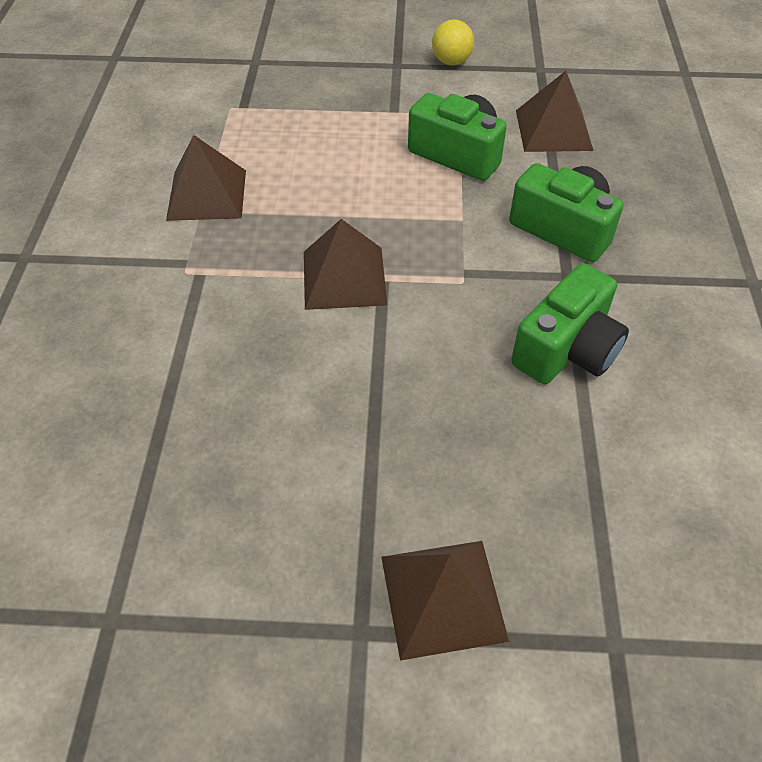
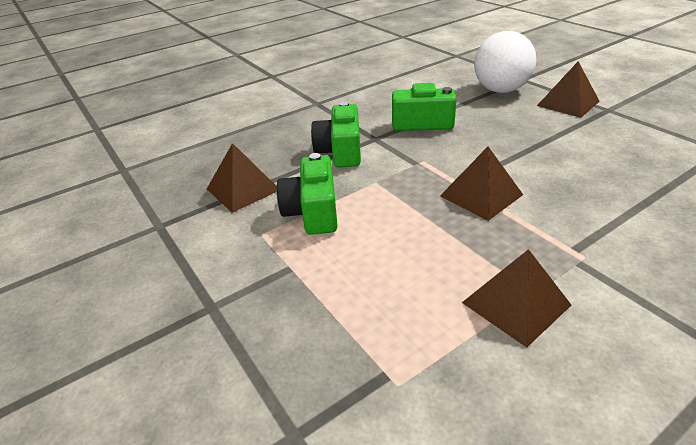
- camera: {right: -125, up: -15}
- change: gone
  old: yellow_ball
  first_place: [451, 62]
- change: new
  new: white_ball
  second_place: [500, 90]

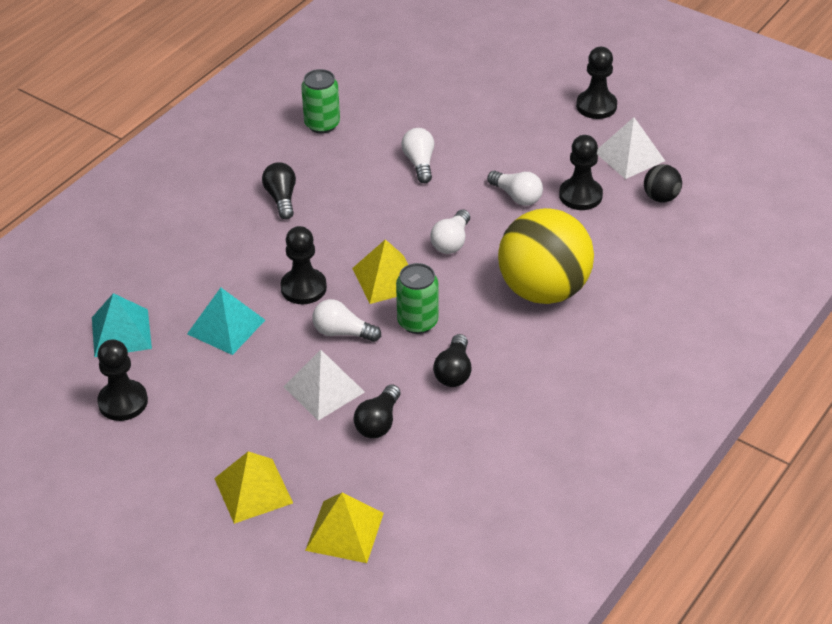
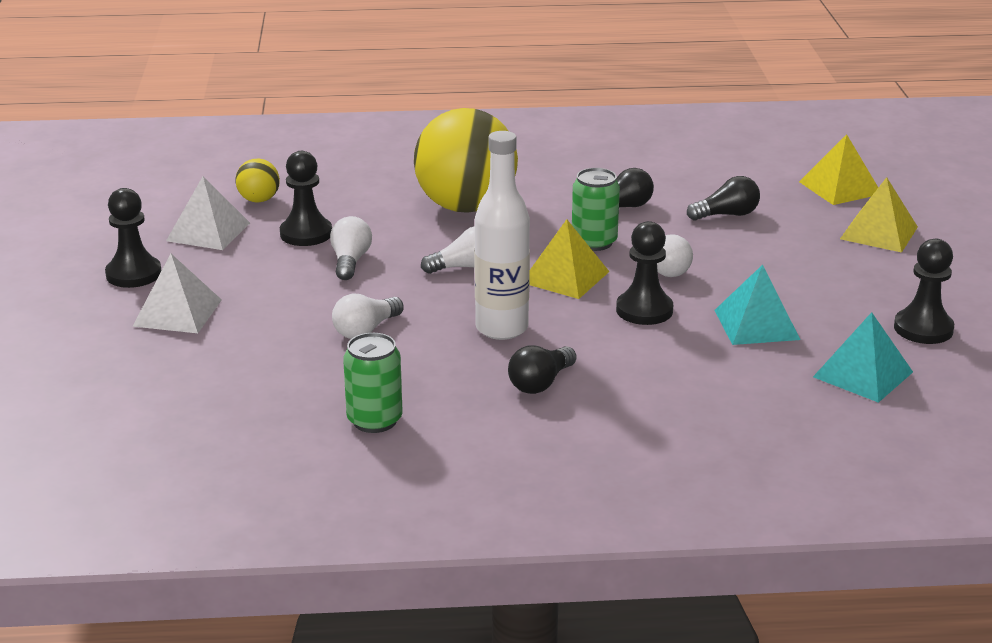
- camera: {right: -130, up: -15}
- change: new
  new: white_bottle
  second_place: [502, 328]
- change: shifted
  old: white_pyramid
  first_place: [324, 389]
  second_place: [177, 312]
- change: repainted
  old: black_ball
  new: yellow_ball
  first_place: [661, 197]
  second_place: [259, 200]

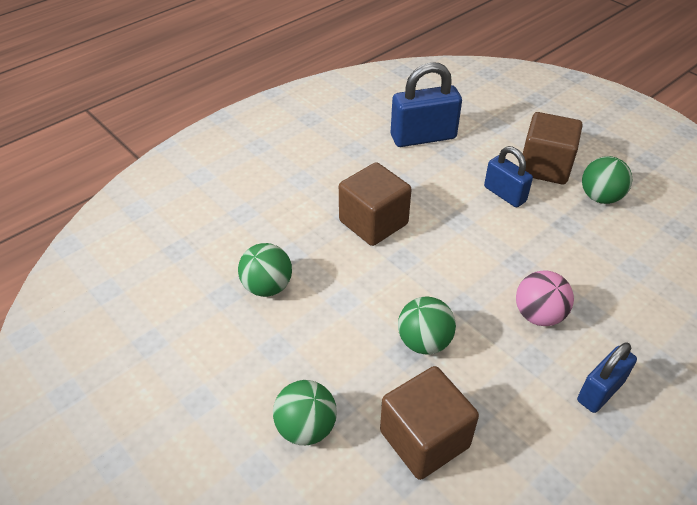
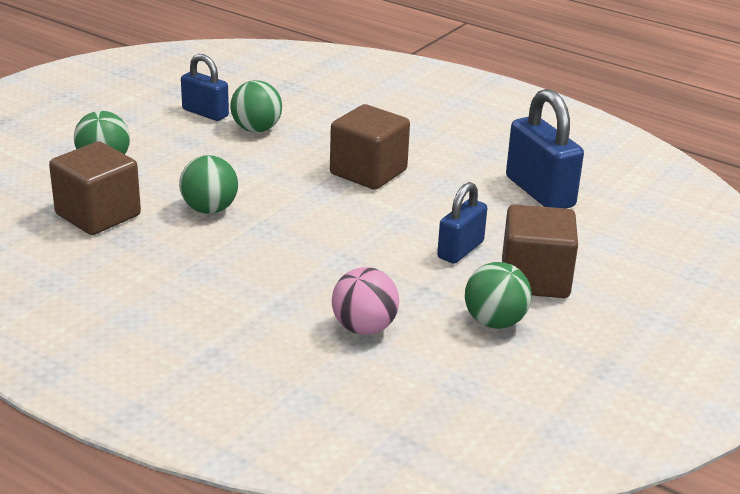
- camera: {right: 75, up: -15}
- change: shifted
  old: pink_ball
  first_place: [538, 315]
  second_place: [364, 328]
- change: shifted
  old: blue_padlock
  first_place: [600, 391]
  second_place: [205, 113]

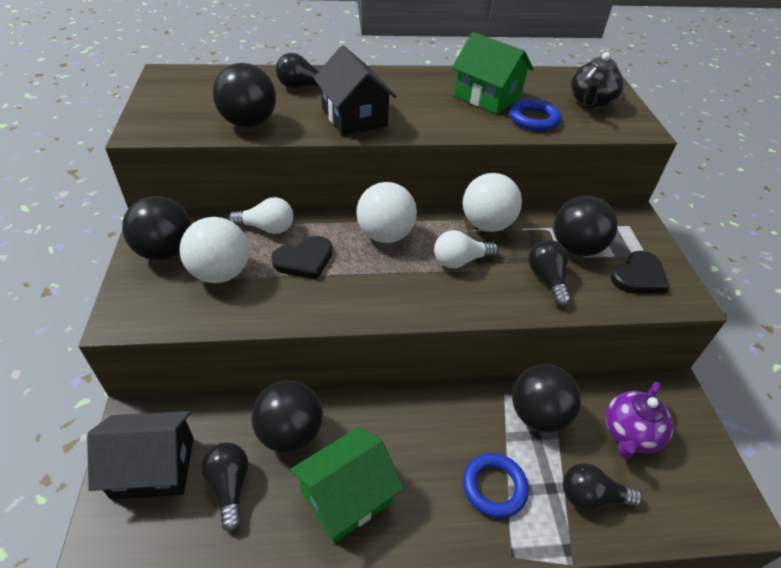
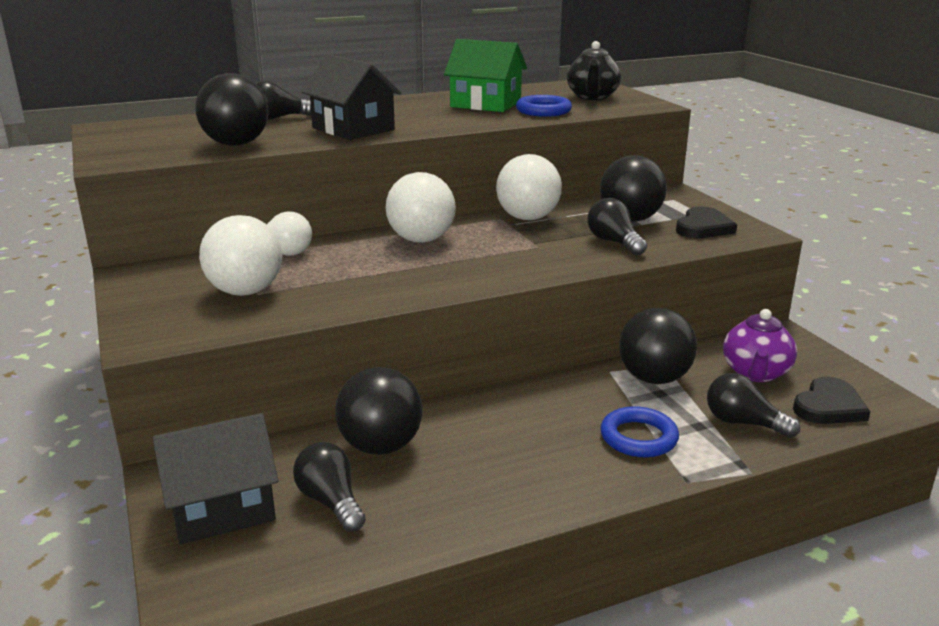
- camera: {right: -15, up: -20}
- change: gone
  old: black_ball
  first_place: [165, 251]
- change: gone
  old: green_house
  first_place: [346, 496]
- change: gone
  old: white_light_bulb
  first_place: [460, 261]
- change: shifted
  old: black_heart
  first_place: [304, 260]
  second_place: [829, 406]
- change: rotated
  old: black_light_bulb
  first_place: [591, 496]
  second_place: [743, 423]
  degrees: 45

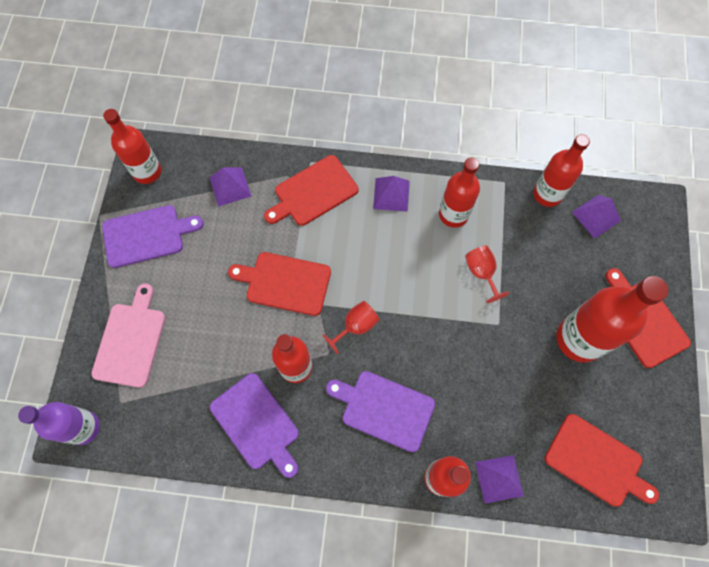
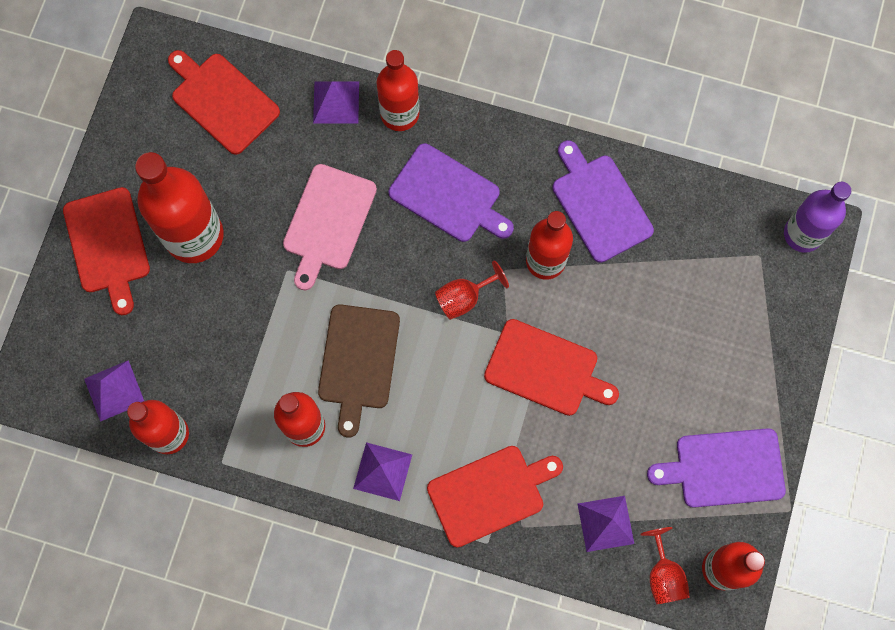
- camera: {right: -170, up: 5}
- change: new
  new: brown_cutting_board
  second_place: [358, 361]
- change: shifted
  old: pink_cutting_board
  first_place: [131, 341]
  second_place: [328, 221]
- change: shifted
  old: red_goblet
  first_place: [481, 272]
  second_place: [663, 575]

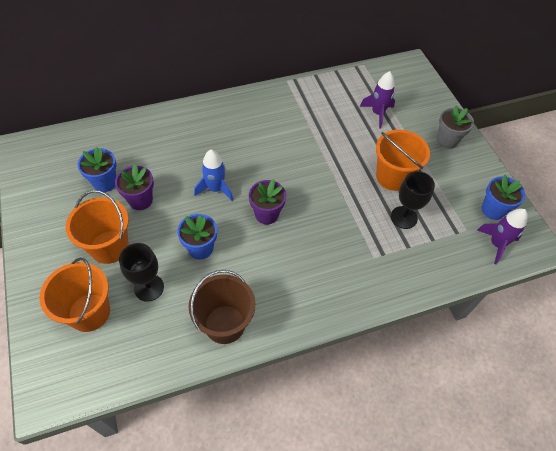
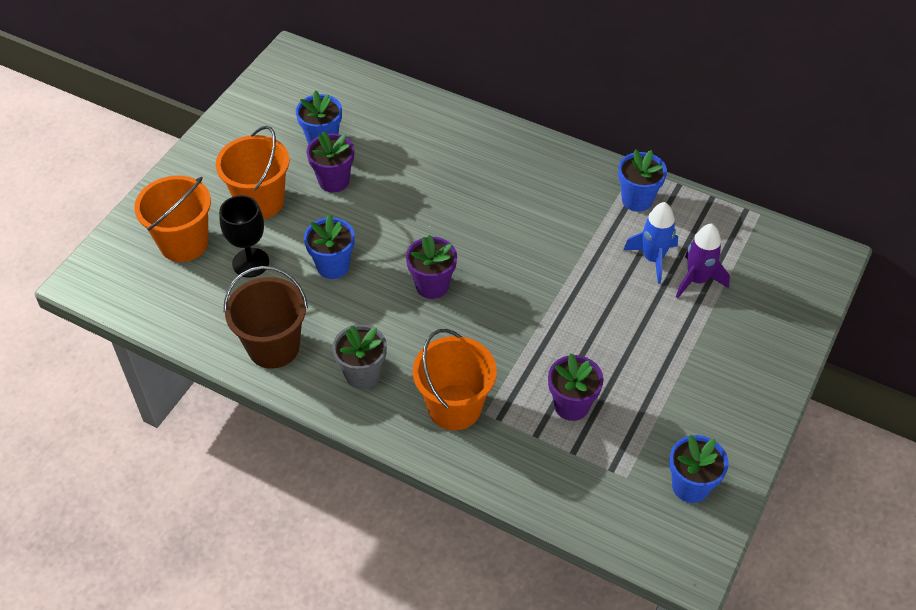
- camera: {right: 50, up: -5}
- change: gone
  old: purple_rocket
  first_place: [496, 244]
- change: new
  new: blue_flower_pot
  second_place: [637, 199]
- change: shifted
  old: blue_rocket
  first_place: [215, 189]
  second_place: [653, 259]
- change: shifted
  old: orange_bucket
  first_place: [392, 177]
  second_place: [454, 407]
- change: shifted
  old: grey_flower_pot
  first_place: [447, 140]
  second_place: [362, 374]
- change: swapped
  old: black_goblet
  new: purple_flower_pot
  first_place: [404, 217]
  second_place: [571, 405]

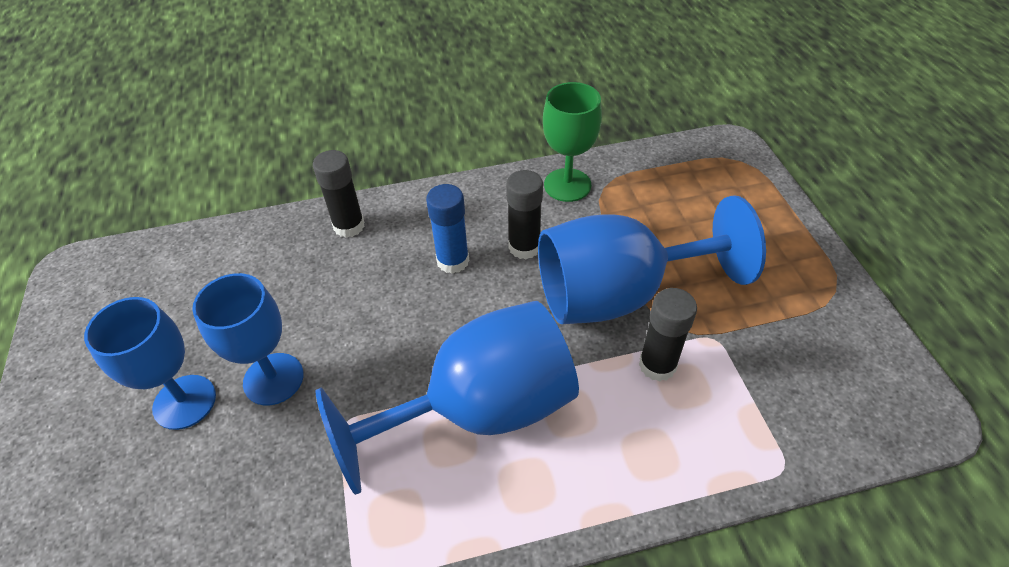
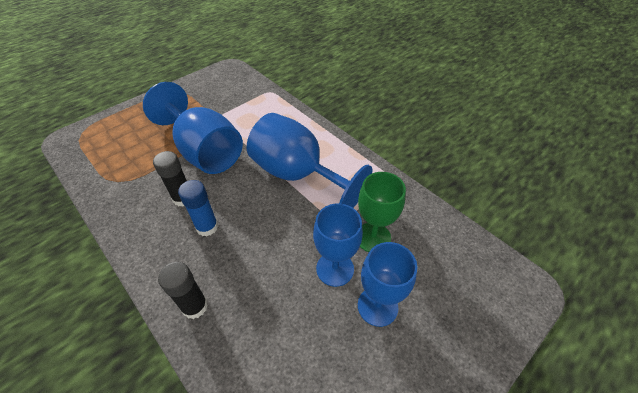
- camera: {right: -120, up: 0}
- change: gone
  old: black_glue_stick
  first_place: [657, 365]
- change: shifted
  old: green_goblet
  first_place: [567, 185]
  second_place: [373, 237]

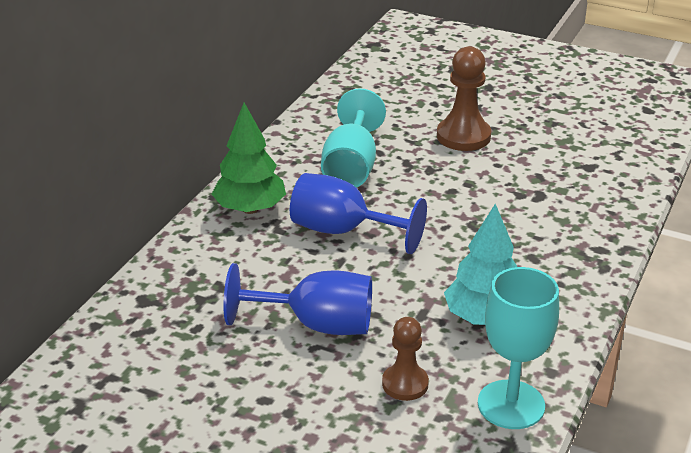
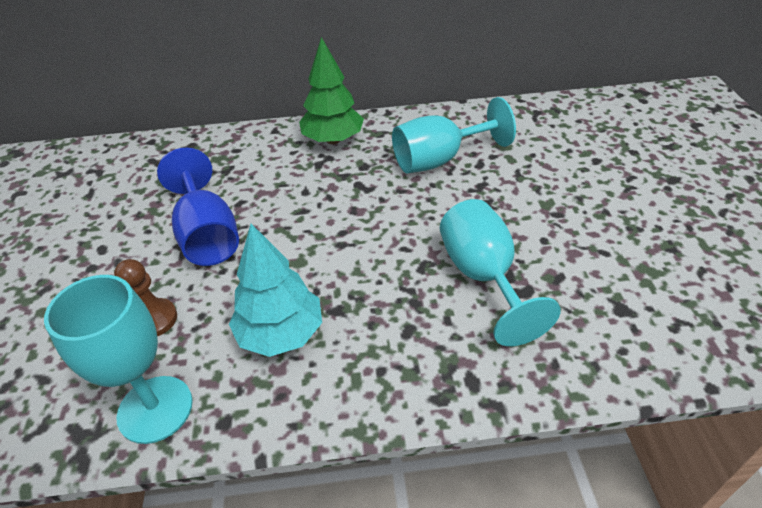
- camera: {right: 60, up: 10}
- change: gone
  old: blue_goblet
  first_place: [343, 231]
- change: gone
  old: brown_pawn
  first_place: [463, 136]
- change: new
  new: turquoise_goblet
  second_place: [483, 277]

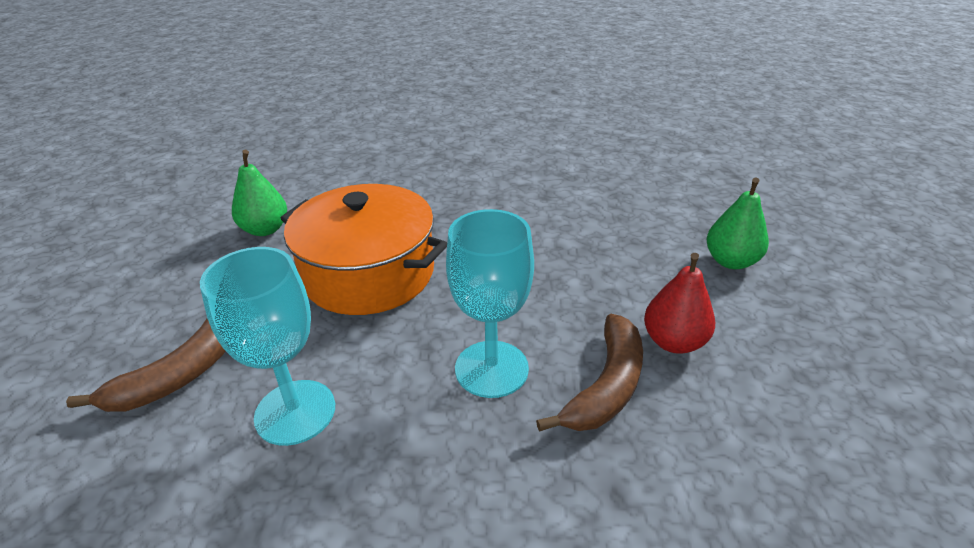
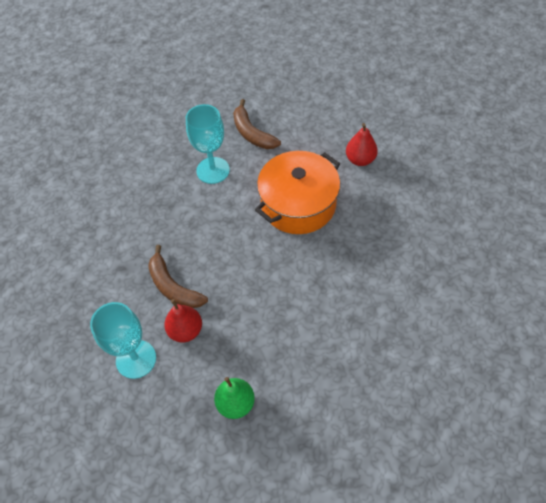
- camera: {right: 110, up: 20}
- change: shifted
  old: turquoise_goblet
  first_place: [491, 369]
  second_place: [136, 359]
- change: repainted
  old: green_pear
  new: red_pear
  first_place: [265, 229]
  second_place: [360, 160]

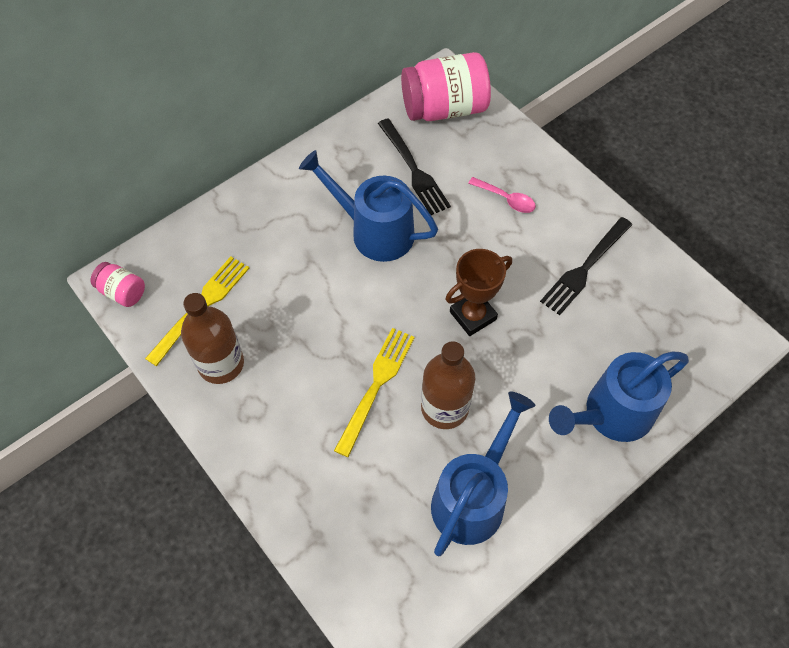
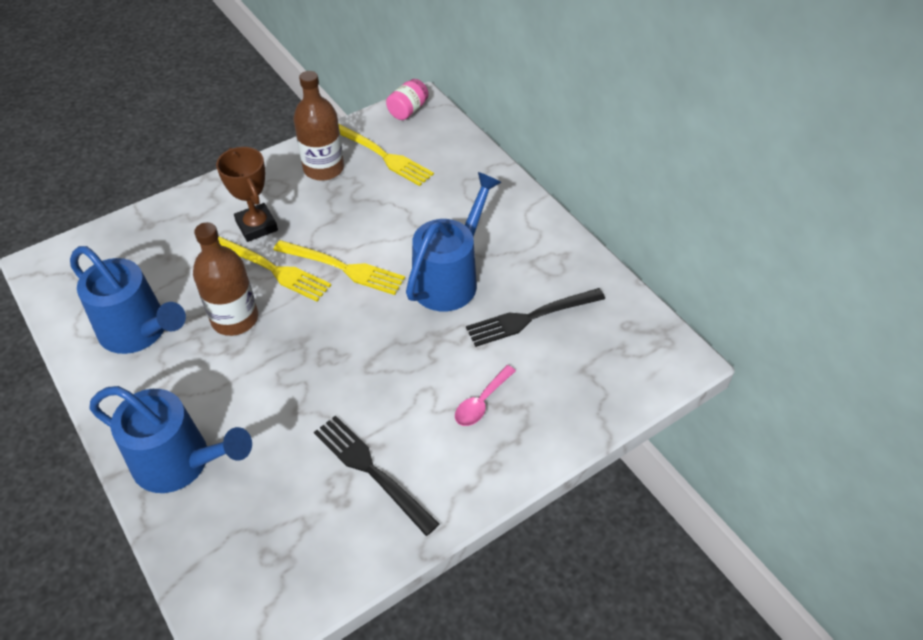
- camera: {right: 95, up: -10}
- change: gone
  old: pink_jar
  first_place: [444, 108]
- change: new
  new: yellow_fork
  second_place: [343, 268]
- change: shifted
  old: brown_trophy
  first_place: [473, 315]
  second_place: [257, 226]
- change: rotated
  old: blue_watering_can
  first_place: [610, 415]
  second_place: [181, 462]
  degrees: 135

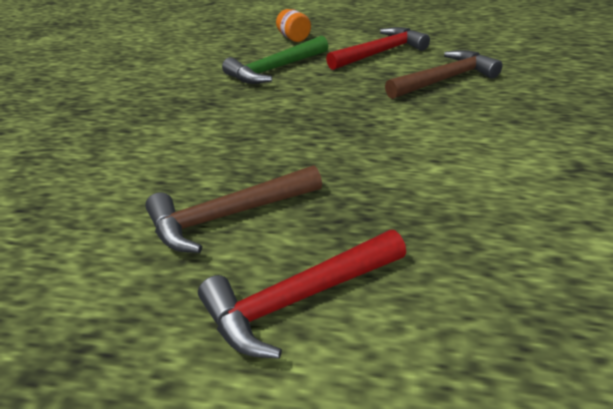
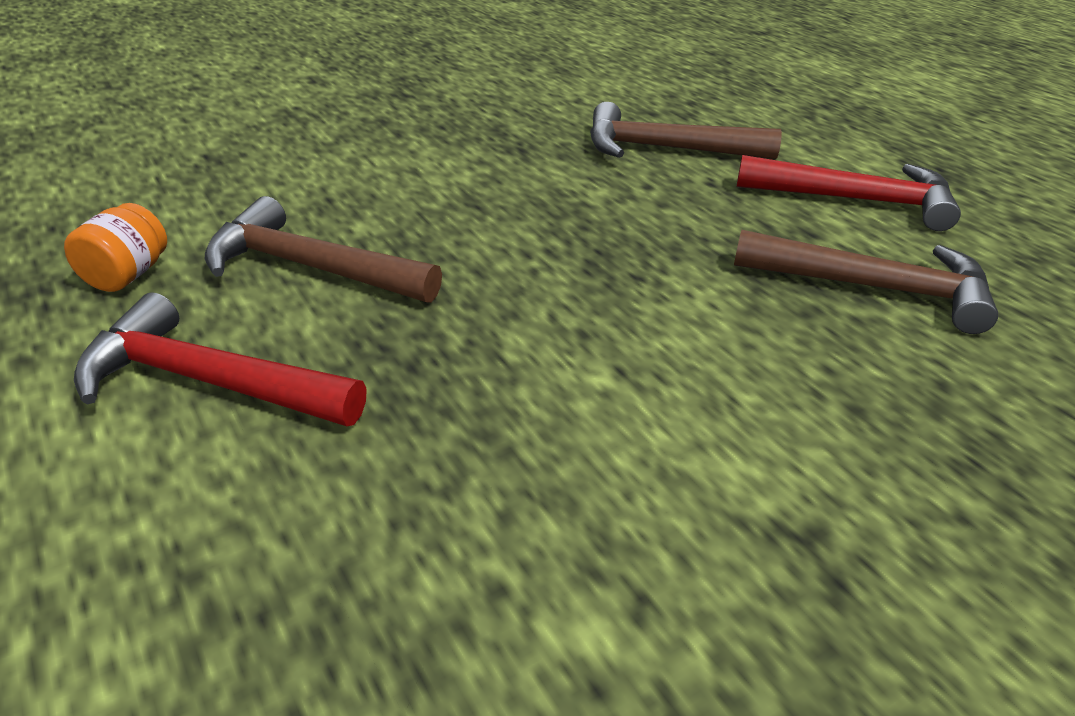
- camera: {right: 45, up: 0}
- change: shifted
  old: orange_jar
  first_place: [293, 38]
  second_place: [127, 275]
- change: repainted
  old: green_hammer
  new: brown_hammer
  first_place: [275, 69]
  second_place: [666, 149]

